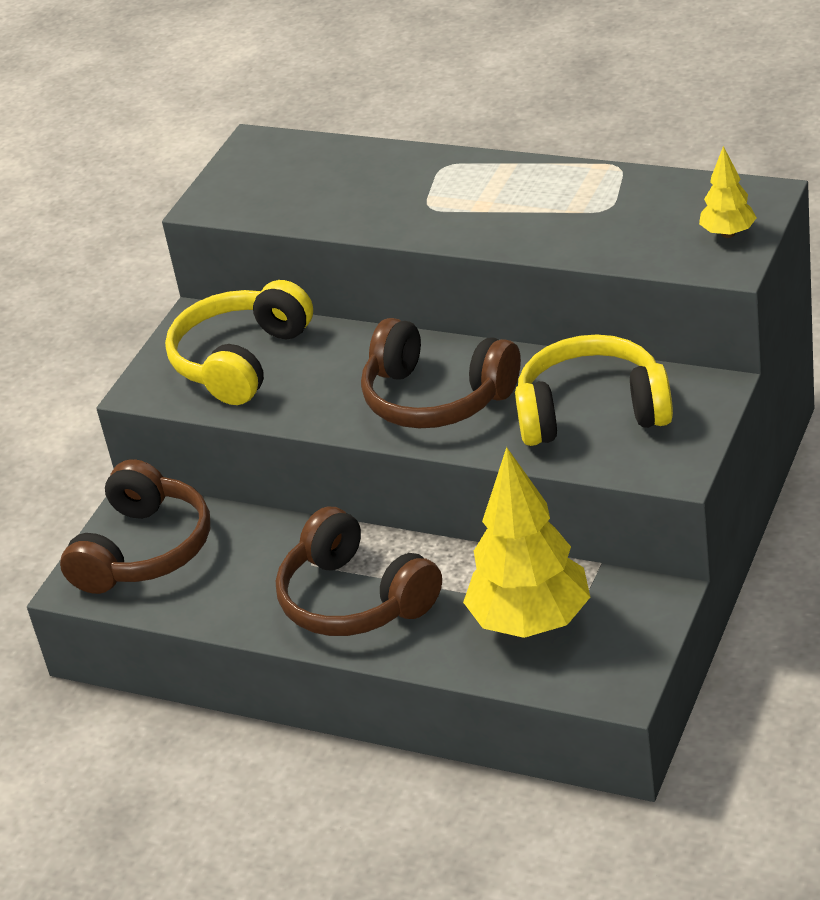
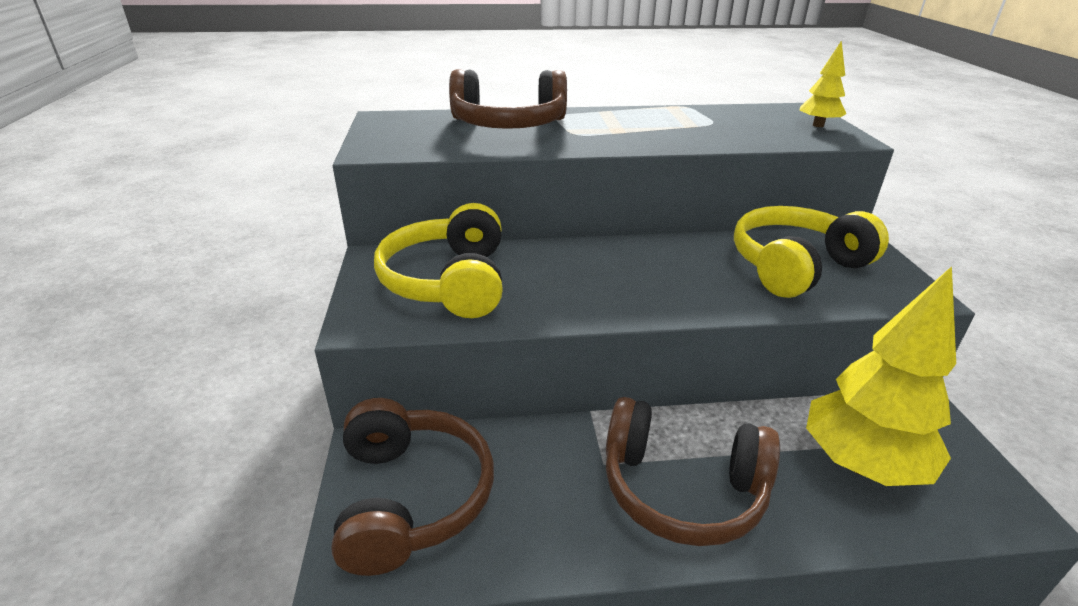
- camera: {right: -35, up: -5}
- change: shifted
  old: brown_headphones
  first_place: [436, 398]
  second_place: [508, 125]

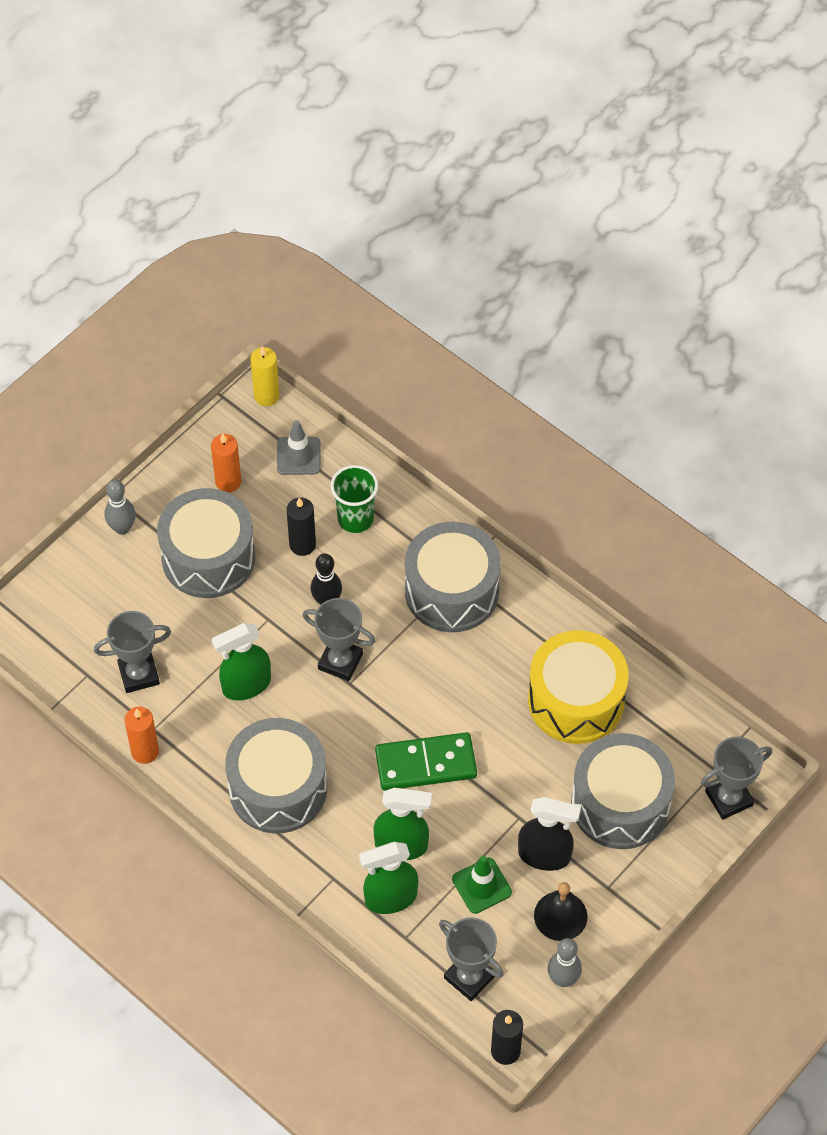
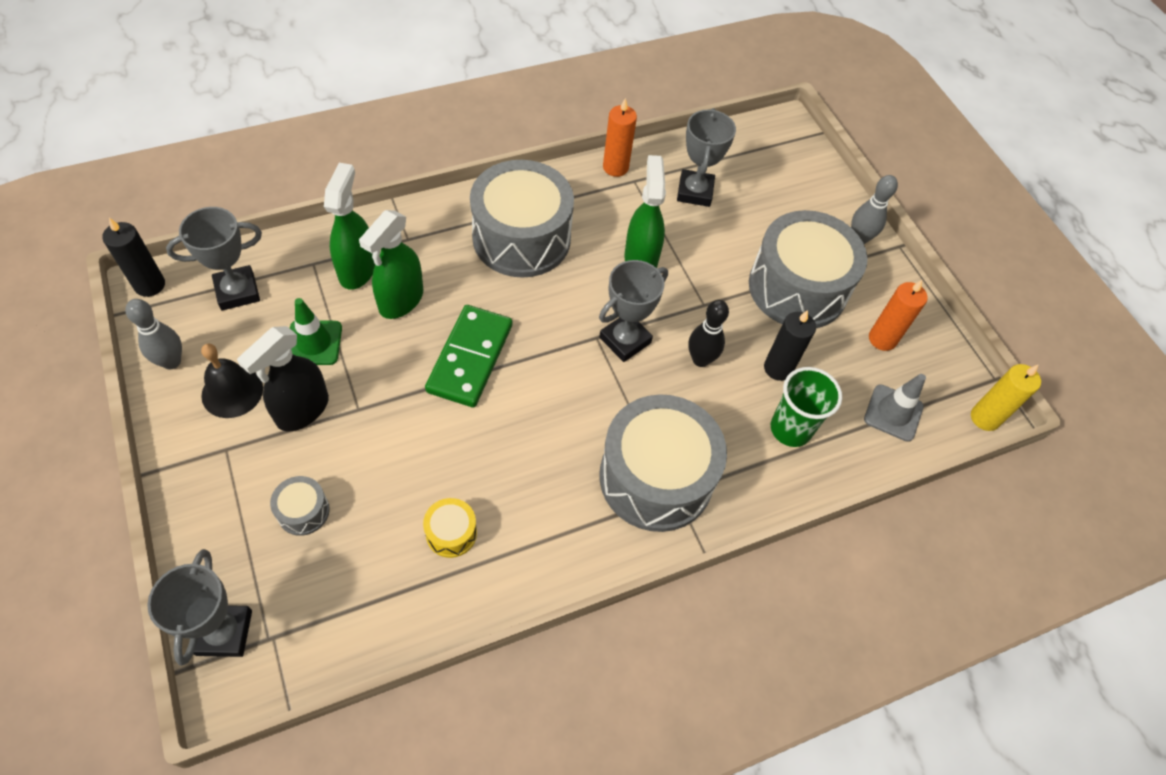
- camera: {right: 110, up: 0}
- change: scaled
  old: yellow_drum
  first_place: [576, 700]
  second_place: [451, 533]
  factor: 0.42
- change: scaled
  old: grey_drum
  first_place: [620, 803]
  second_place: [303, 511]
  factor: 0.42

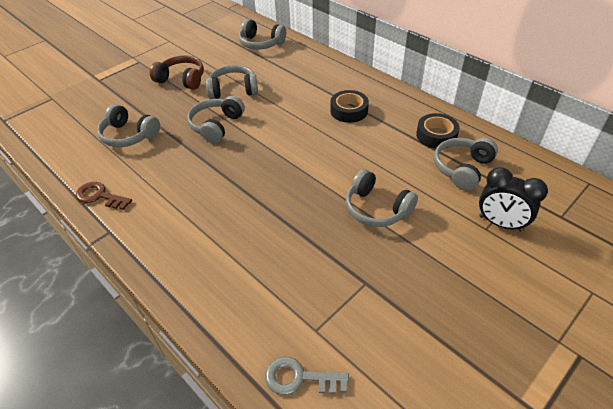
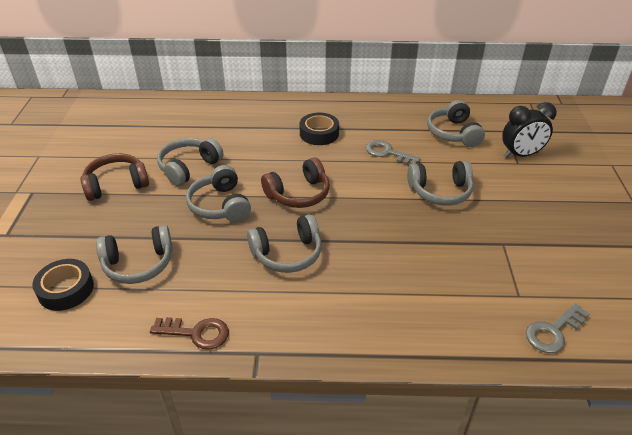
- camera: {right: -45, up: -5}
- change: new
  new: brown_headphones
  second_place: [298, 194]
- change: new
  new: grey_key
  second_place: [387, 153]
- change: shifted
  old: grey_headphones
  first_place: [261, 43]
  second_place: [287, 253]
- change: shifted
  old: black_tape
  first_place: [436, 135]
  second_place: [66, 289]
- change: rotated
  old: brown_key
  first_place: [100, 196]
  second_place: [196, 333]
  degrees: -150

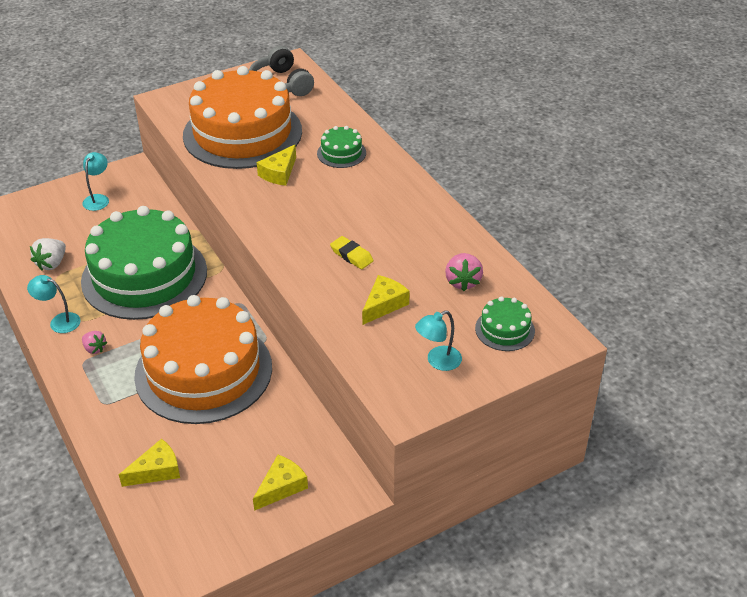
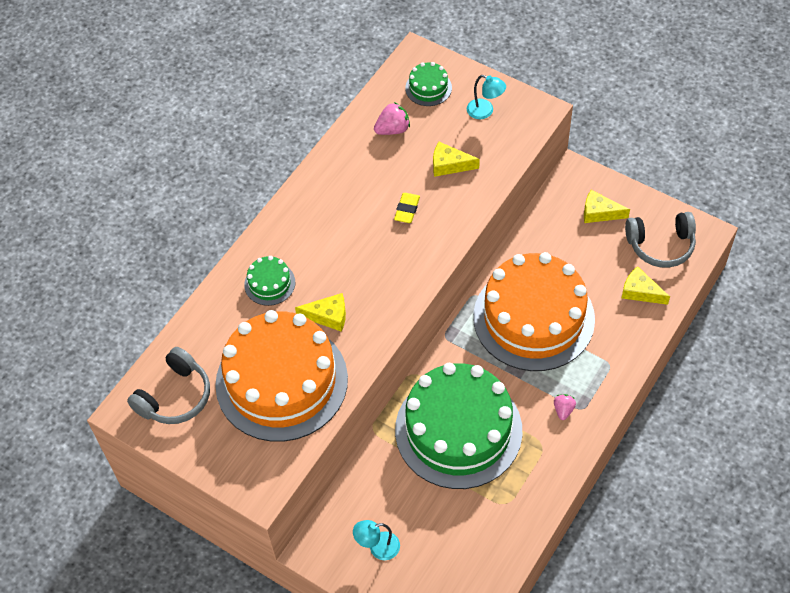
- camera: {right: -115, up: 15}
- change: gone
  old: turquoise_lamp
  first_place: [59, 321]
- change: gone
  old: white_strawberry
  first_place: [52, 263]
- change: new
  new: grey_headphones
  second_place: [660, 245]

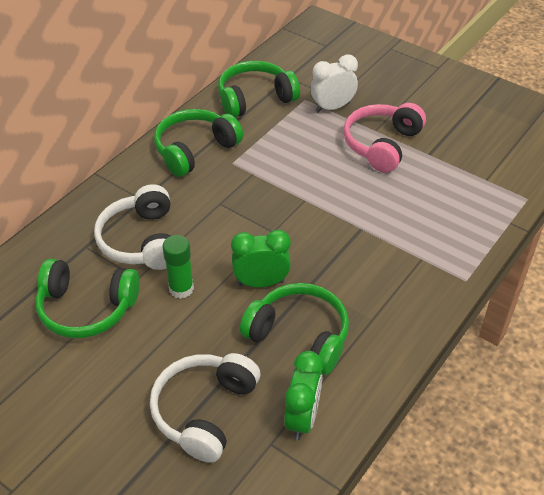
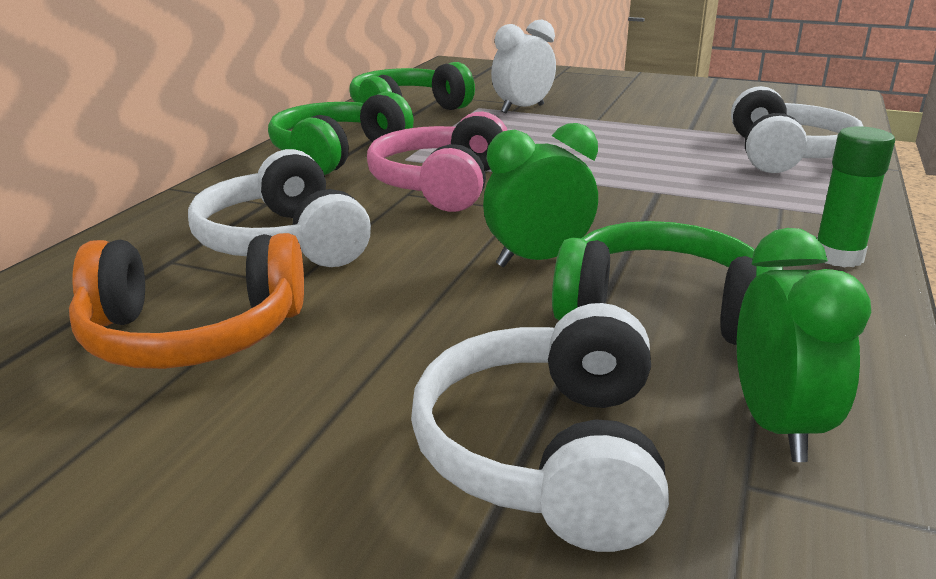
- camera: {right: -15, up: -20}
- change: new
  new: white_headphones
  second_place: [786, 154]
- change: shifted
  old: green_glue_stick
  first_place: [181, 289]
  second_place: [838, 257]
- change: shifted
  old: pink_headphones
  first_place: [382, 145]
  second_place: [441, 185]
- change: repainted
  old: green_headphones
  new: orange_headphones
  first_place: [86, 308]
  second_place: [193, 335]

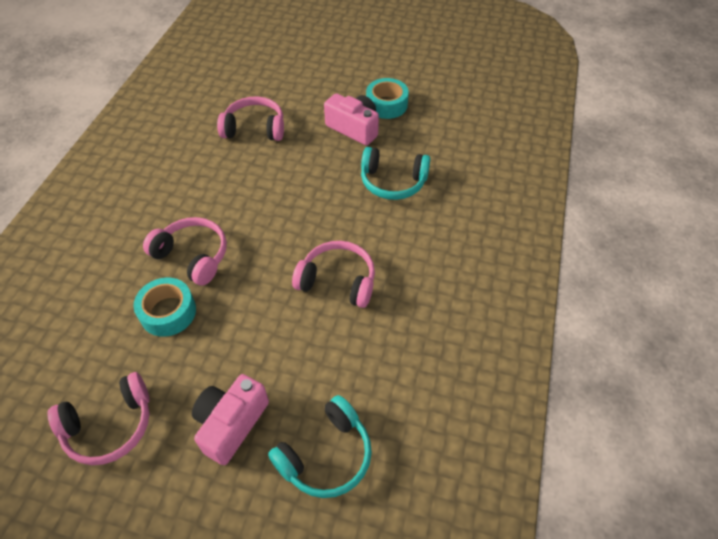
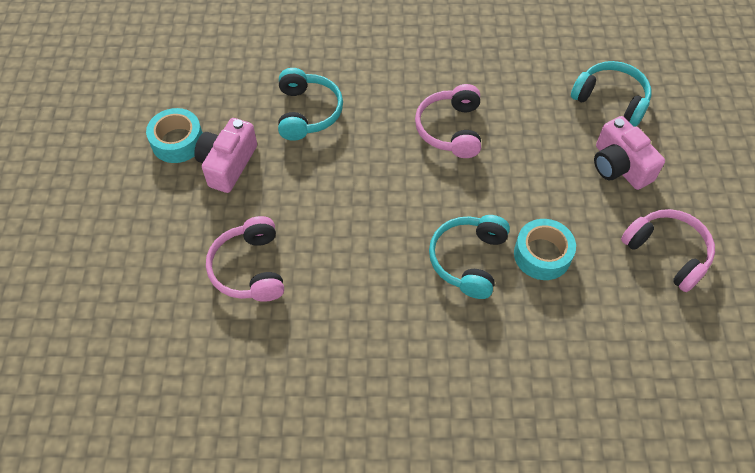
- camera: {right: -105, up: 5}
- change: repainted
  old: pink_headphones
  new: turquoise_headphones
  first_place: [193, 256]
  second_place: [468, 260]
- change: rotated
  old: pink_camera
  first_place: [231, 423]
  second_place: [619, 166]
  degrees: 45

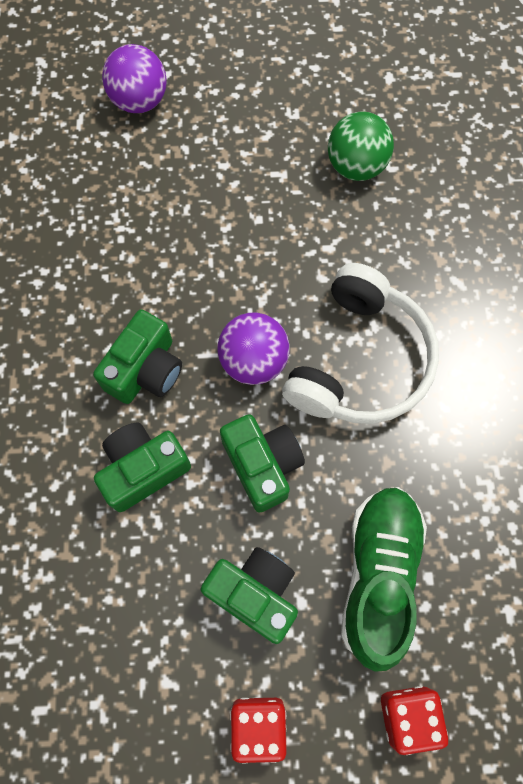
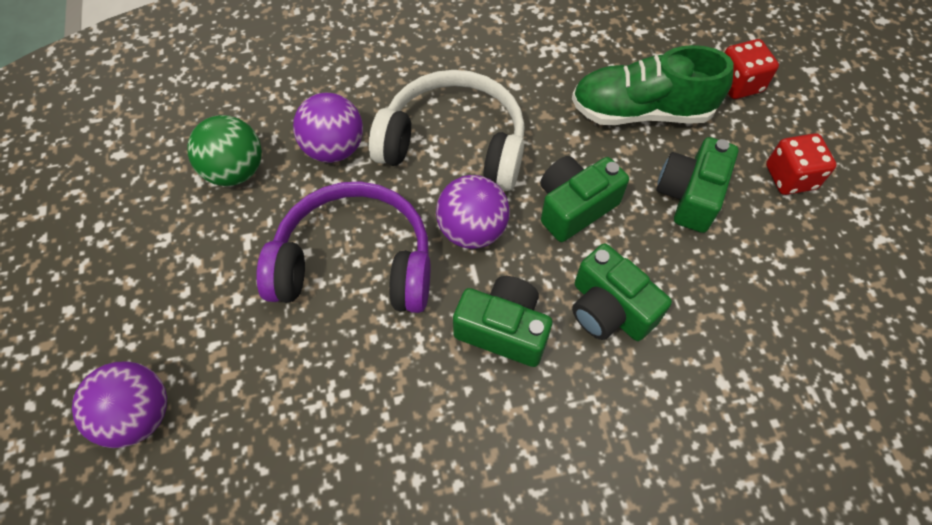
- camera: {right: -100, up: -10}
- change: new
  new: purple_headphones
  second_place: [355, 263]
- change: new
  new: purple_ball
  second_place: [334, 149]

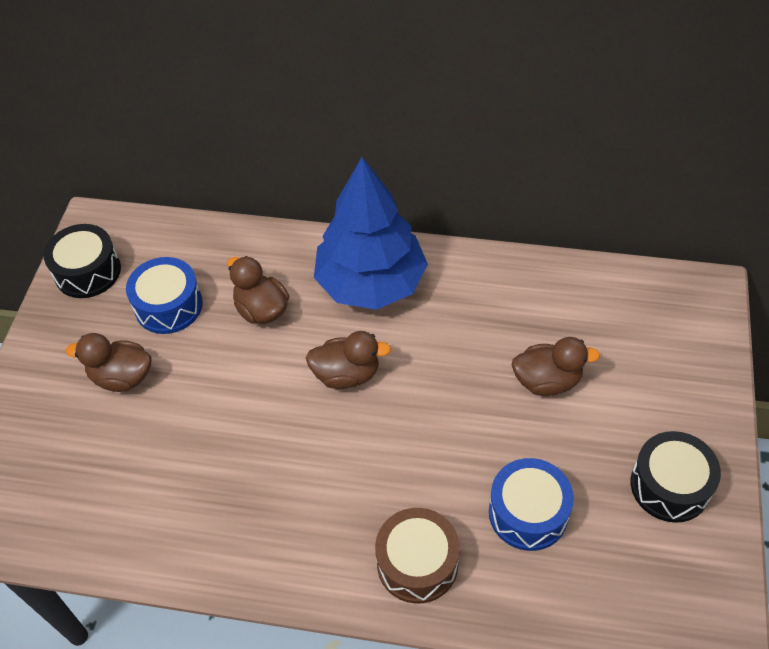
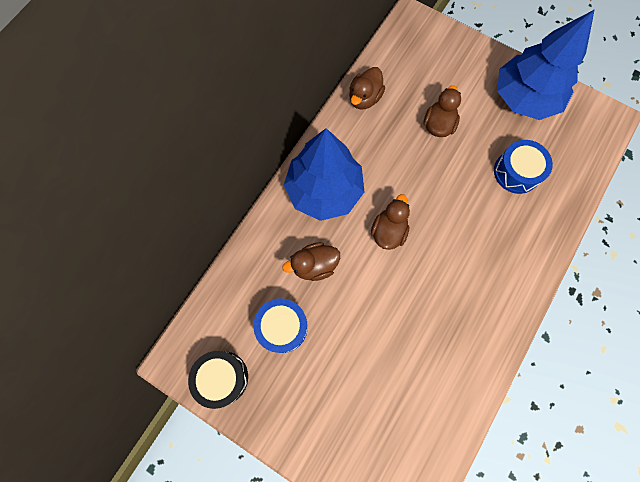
- camera: {right: -70, up: 20}
- change: gone
  old: brown_drum
  first_place: [417, 563]
- change: shifted
  old: brown_duck
  first_place: [122, 377]
  second_place: [364, 98]
- change: swapped
  old: black_drum
  new: blue_tree
  first_place: [670, 485]
  second_place: [524, 98]

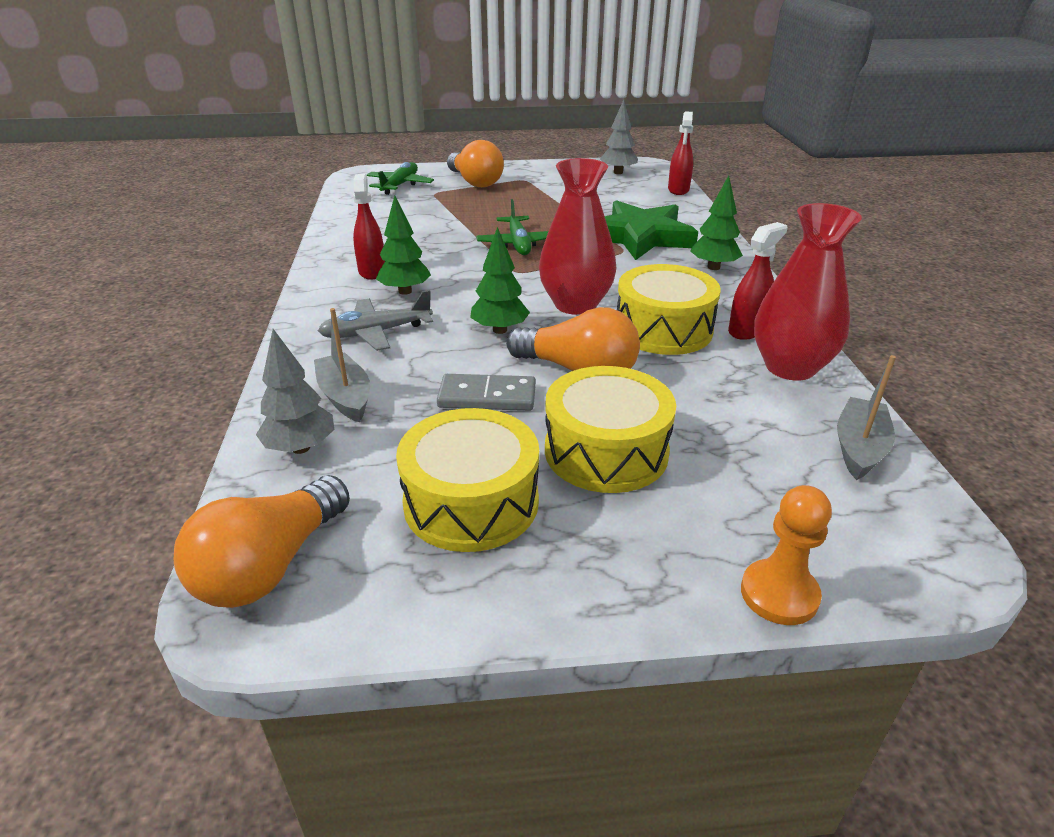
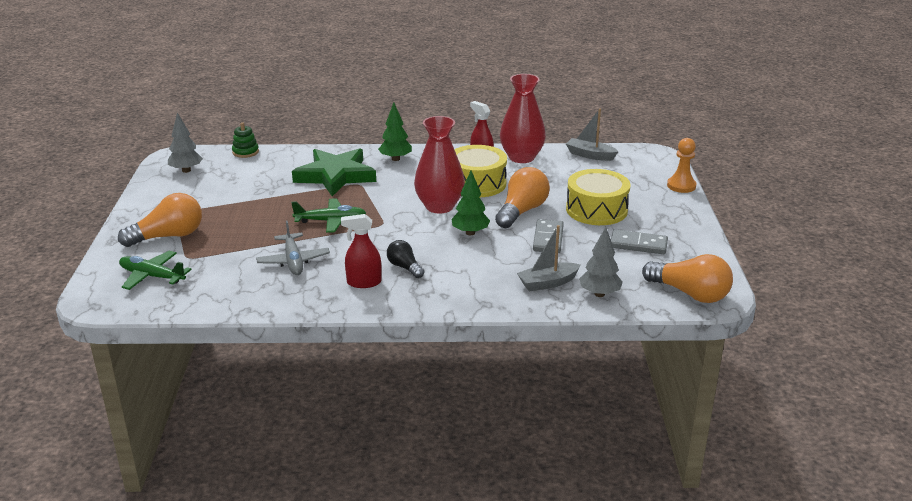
- camera: {right: -85, up: -5}
- change: shifted
  old: grey_plane
  first_place: [376, 332]
  second_place: [293, 261]
- change: swapped
  old: green_tree
  new: black_light_bulb
  first_place: [405, 291]
  second_place: [404, 267]
- change: swapped
  old: yellow_drum
  new: grey_domino
  first_place: [471, 502]
  second_place: [638, 244]
- change: swapped
  old: red_spray_bottle
  new: green_stacking_toy
  first_place: [678, 190]
  second_place: [245, 152]

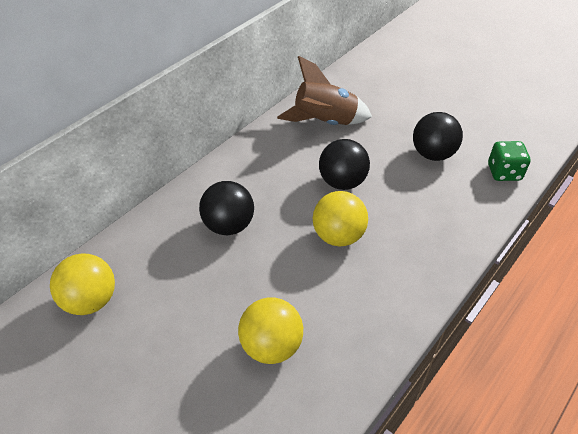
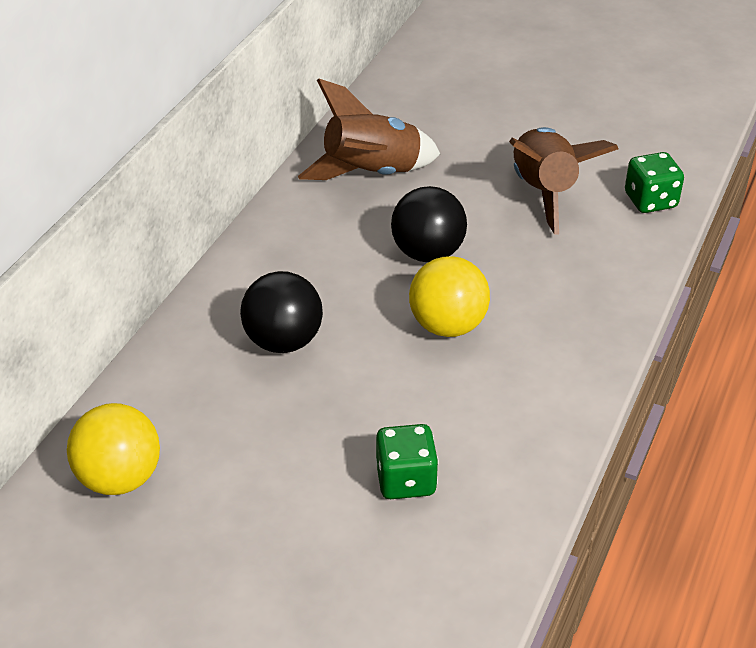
- camera: {right: -15, up: -5}
- change: swapped
  old: yellow_ball
  new: green_dice
  first_place: [271, 346]
  second_place: [406, 480]
- change: swapped
  old: black_ball
  new: brown_rocket
  first_place: [432, 154]
  second_place: [544, 193]

